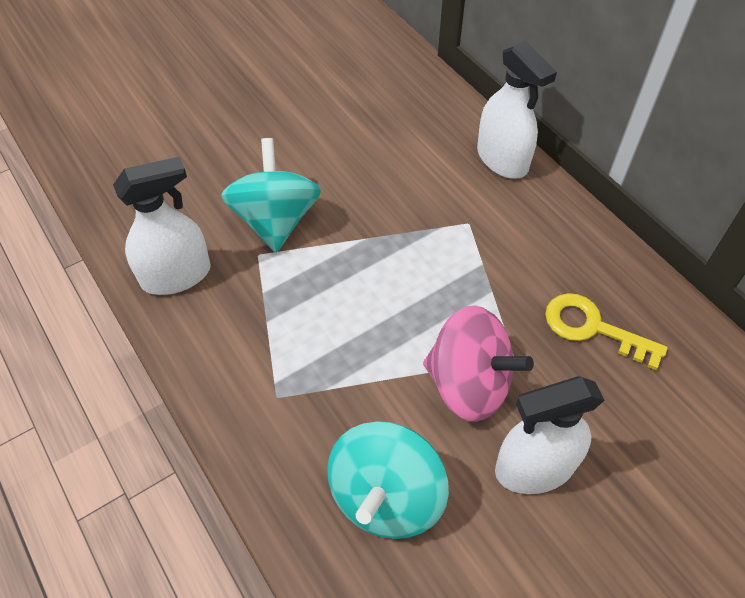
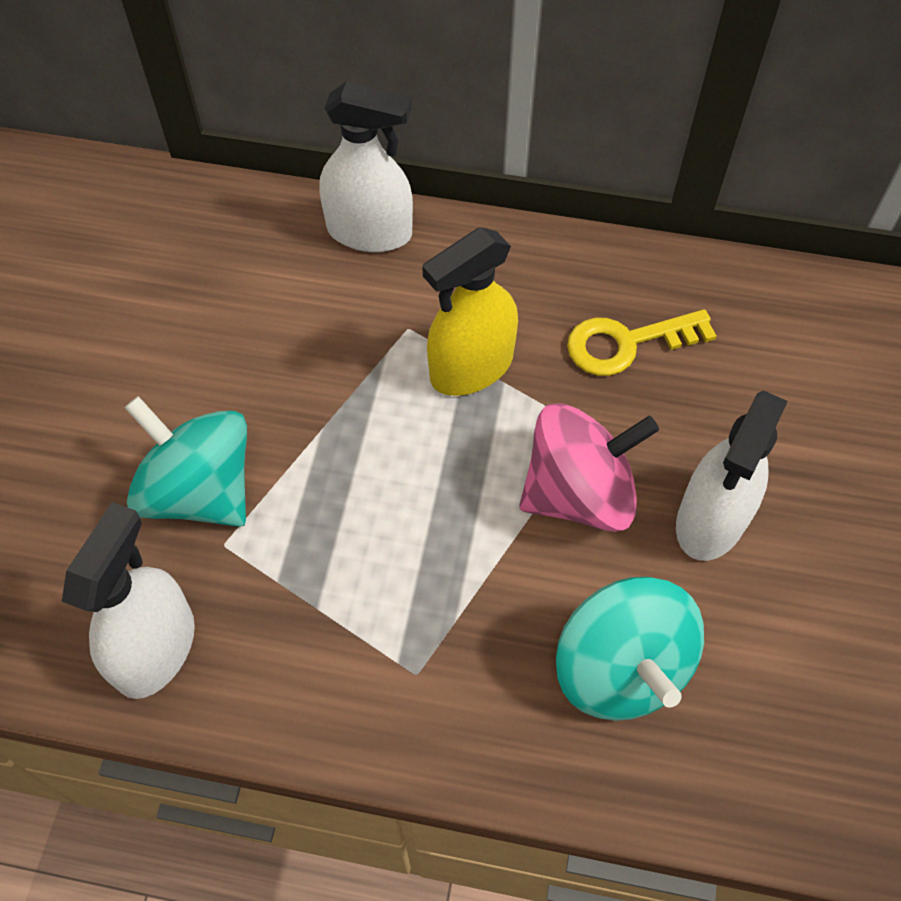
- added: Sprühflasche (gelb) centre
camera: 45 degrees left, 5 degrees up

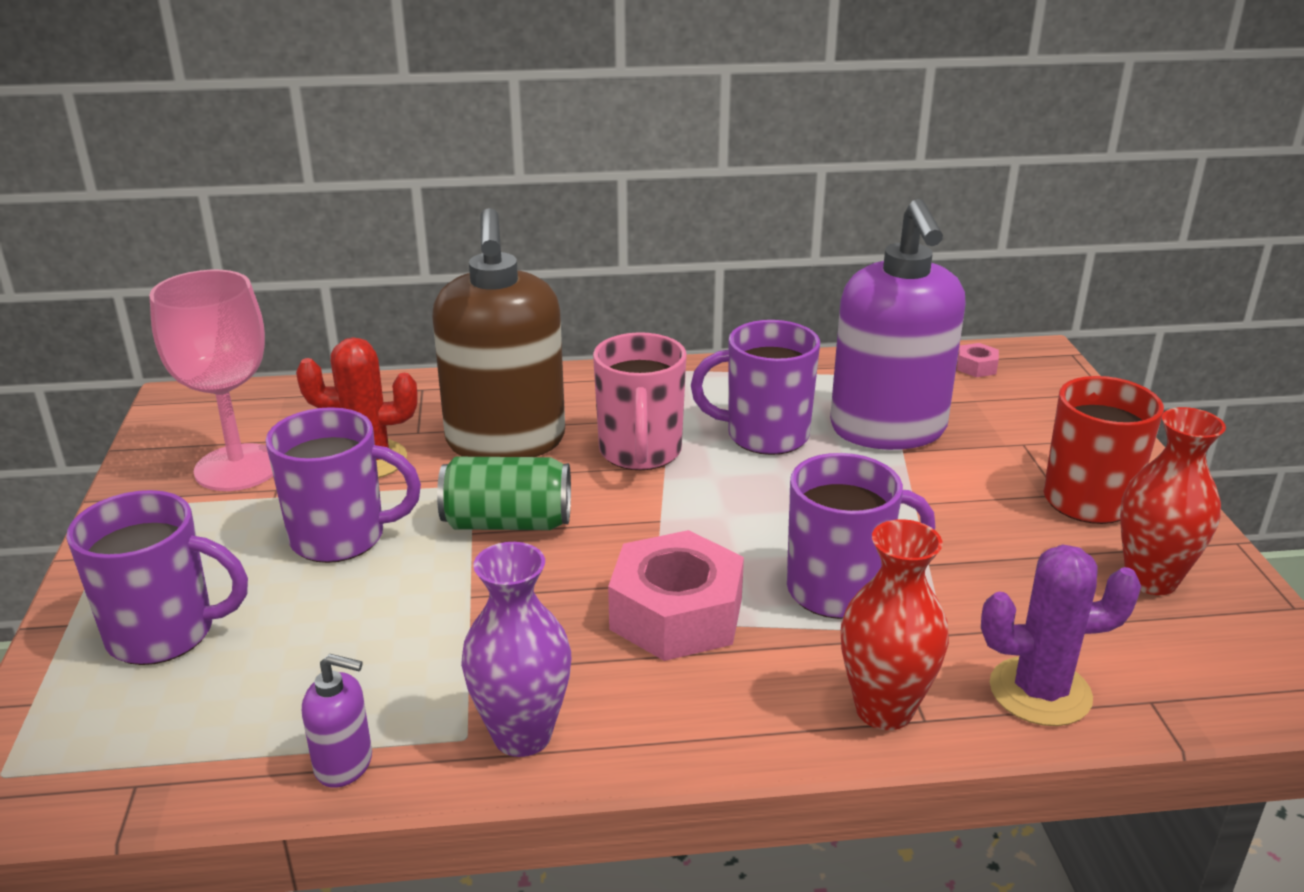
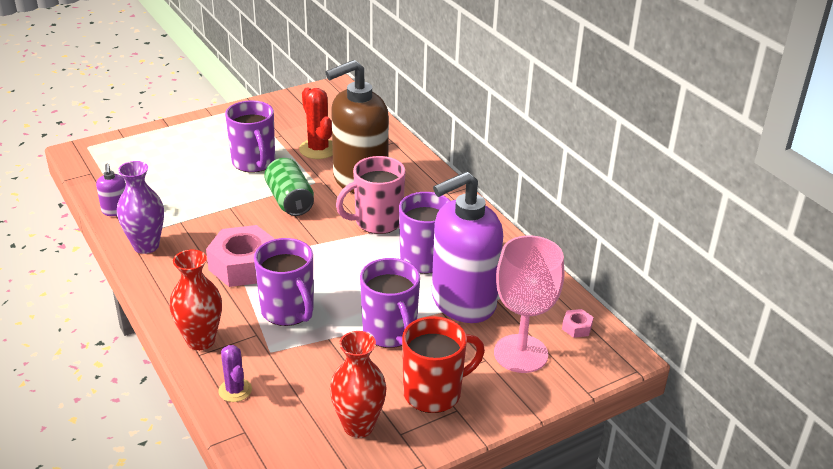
- moved: Tasse (lila) (1st from left in the first image) middle left to Tasse (lila) (3rd from left) centre
- moved: Kelch (rosa) middle left to centre
- resized: Kaktus (lila) bottom right = bottom left x0.63
camera: 65 degrees right, 5 degrees up

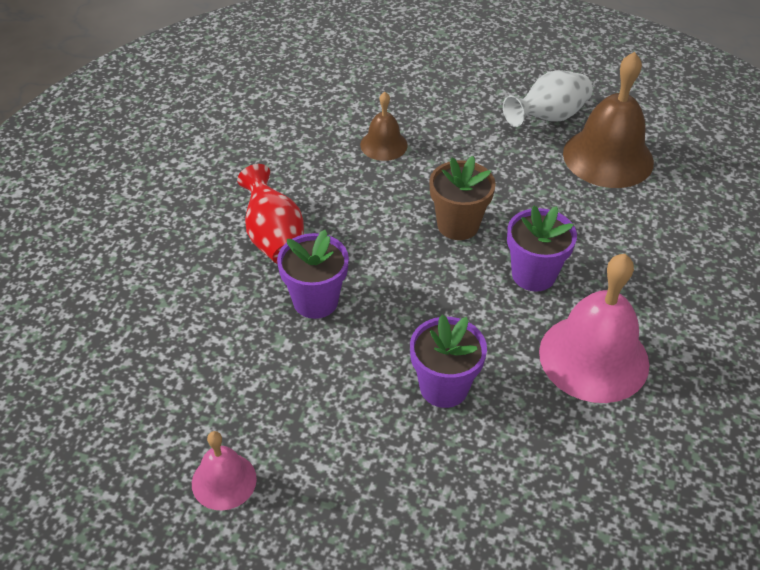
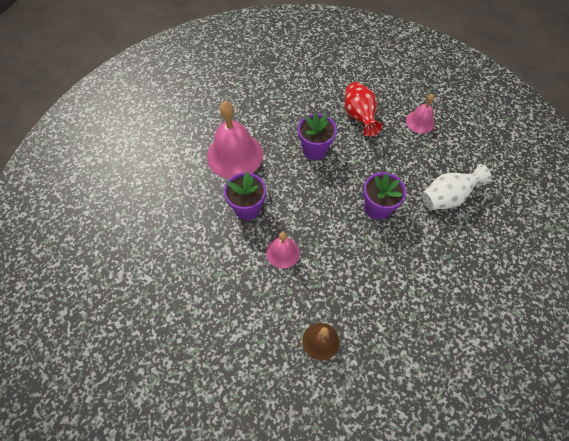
- moved: Vase (rot) centre to top centre
- replaced: Blumentopf (braun) centre to Glocke (rosa) (2nd from left) centre
- moved: Vase (weiß) top right to middle right
- removed: Glocke (braun) (2nd from left) top right
camera: 170 degrees left, 15 degrees up

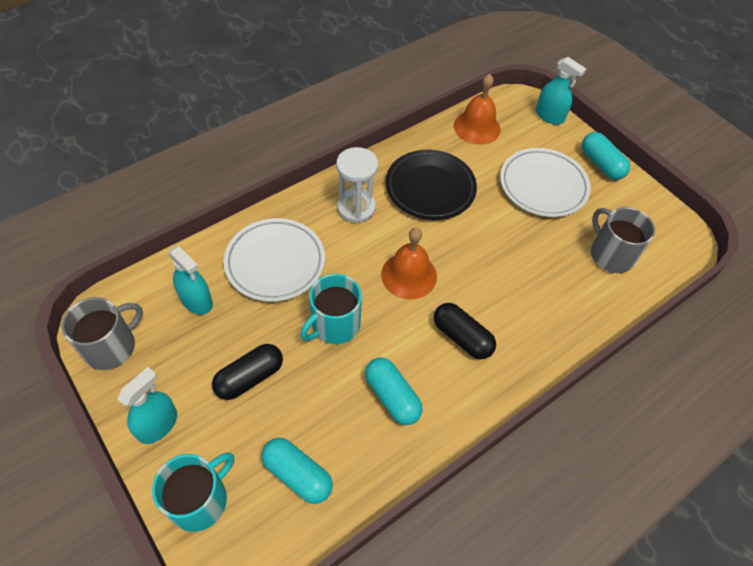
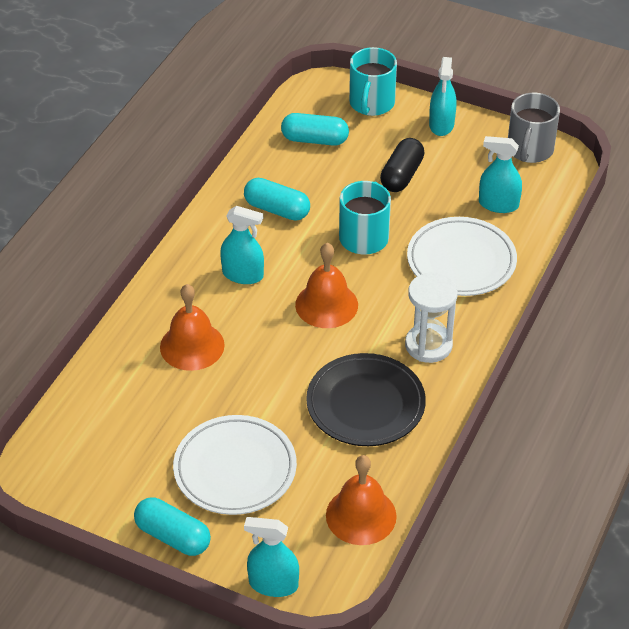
- replaced: Kapsel (schwarz) (2nd from left) centre to Sprühflasche (türkis) (1st from left) centre
- removed: Tasse (grau) (2nd from left) middle right
- added: Glocke (orange) (1st from left) middle left
camera: 155 degrees right, 10 degrees down

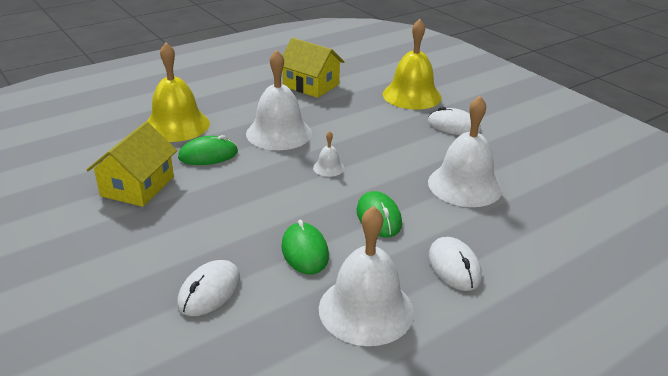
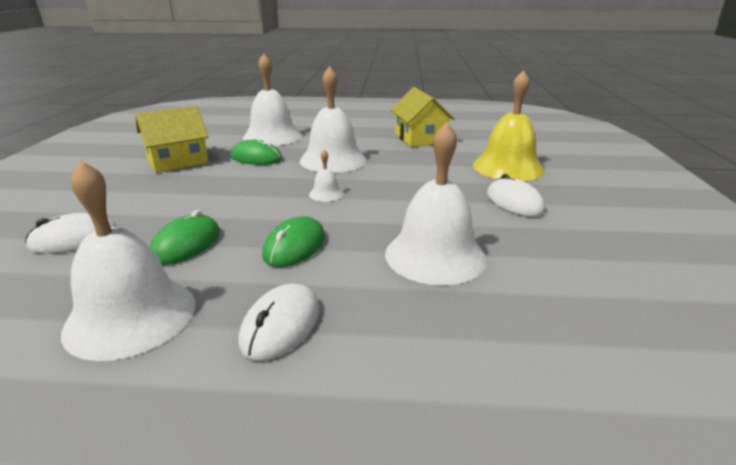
- recoloured: Glocke (gelb) (1st from left) top left to Glocke (weiß) (2nd from left) top centre
camera: 40 degrees right, 5 degrees down

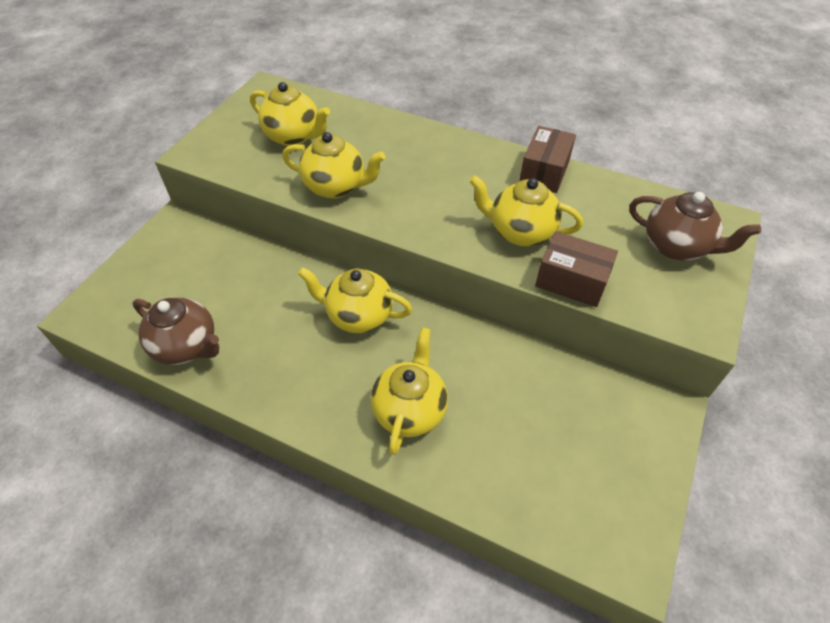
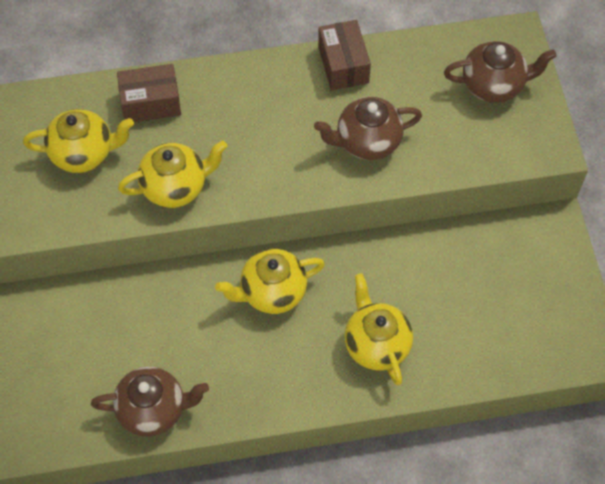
- recoloured: Teekanne (gelb) (5th from left) centre to Teekanne (braun) (2nd from left) top centre
- moved: Schachtel (braun) (2nd from left in the first image) middle right to Schachtel (braun) (1st from left) top left
camera: 35 degrees left, 10 degrees up

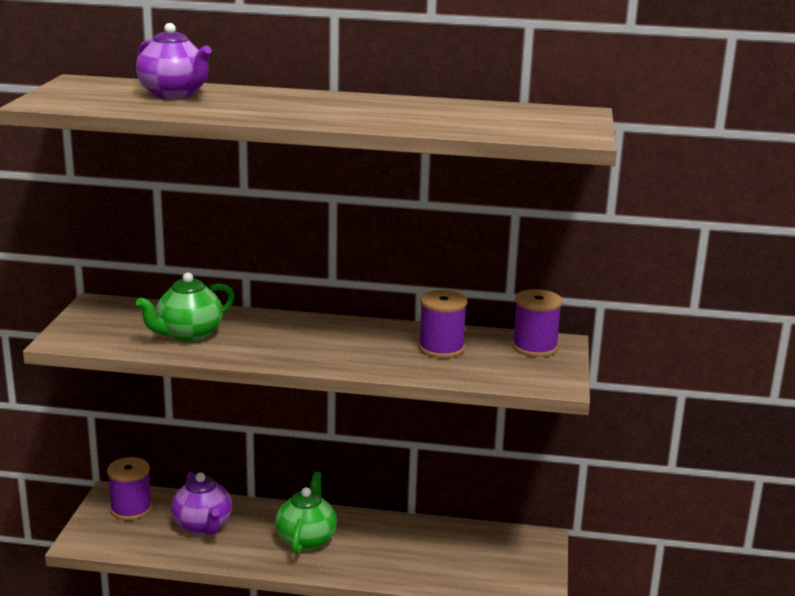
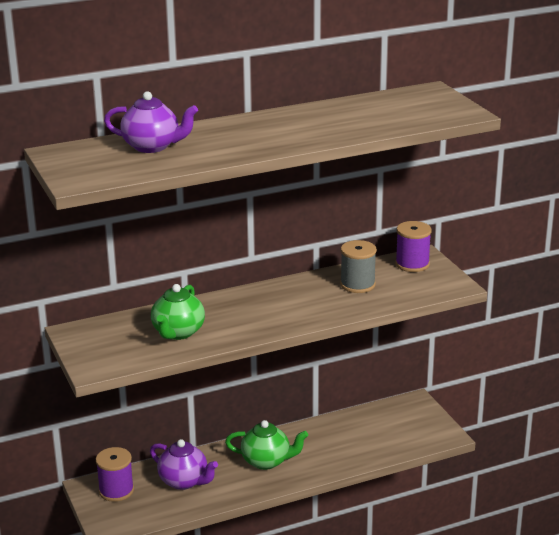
- turned: Teekanne (grün) (2nd from left) bottom centre = bottom centre 120 degrees clockwise
- recoloured: Garnrolle (lila) (2nd from left) centre to Garnrolle (grau) centre
camera: 30 degrees left, 5 degrees up

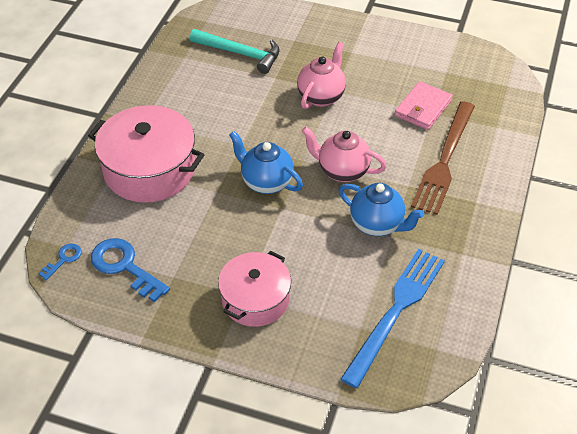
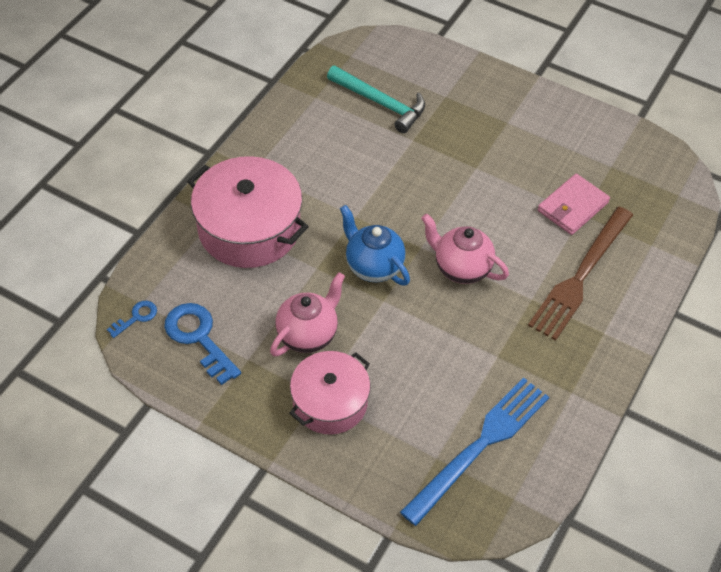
- moved: Teekanne (rosa) (1st from left) top centre to centre
- removed: Teekanne (blau) (2nd from left) centre
camera: 10 degrees right, 5 degrees up

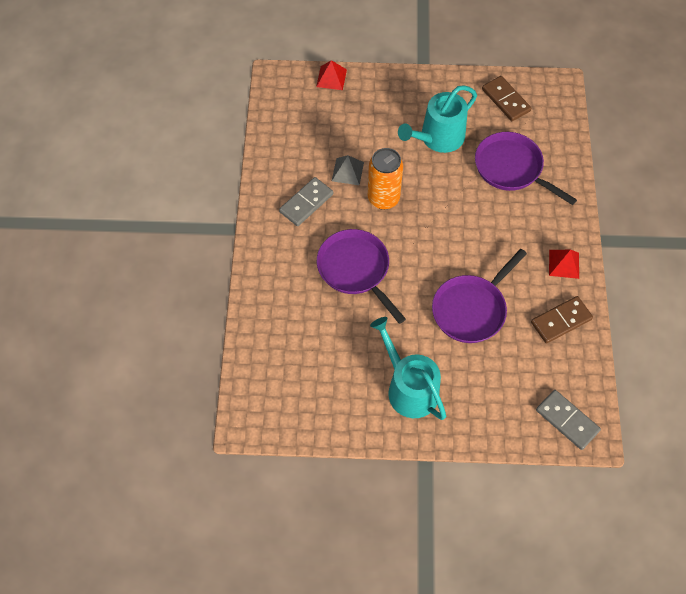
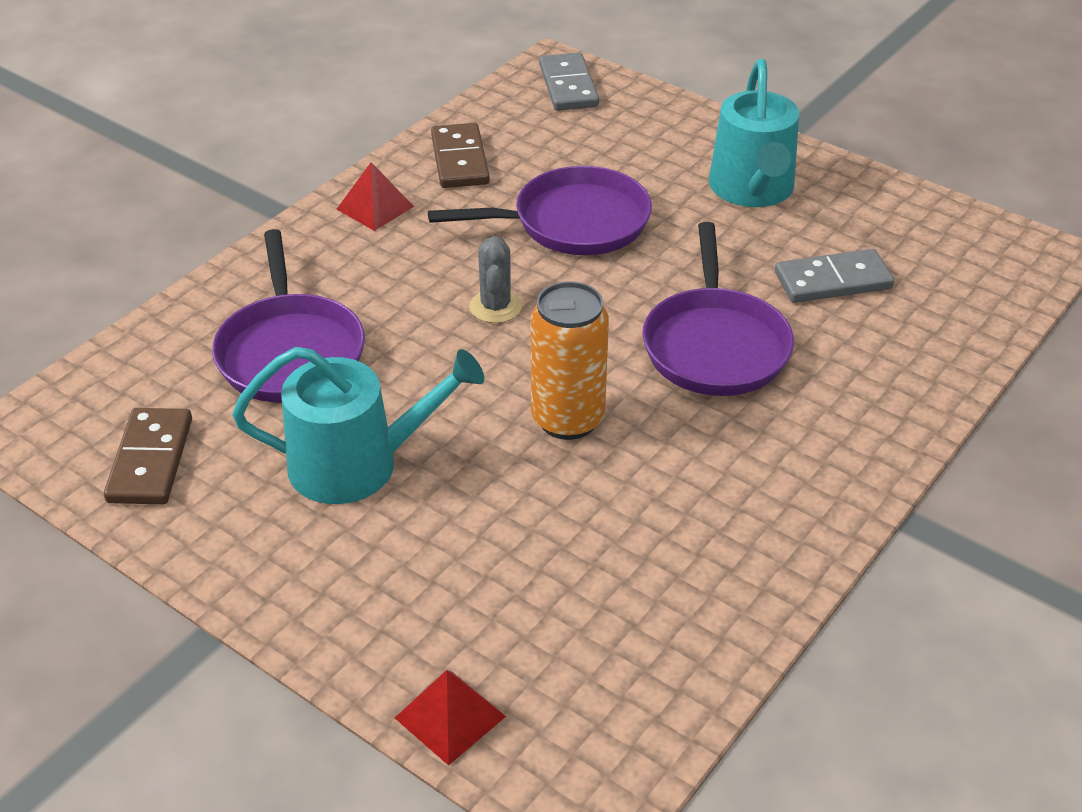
- moved: Dominostein (grau) (1st from left in the first image) centre to Dominostein (grau) (2nd from left) middle right
- removed: Pyramide (grau) top centre
- turned: Dominostein (braun) (2nd from left) middle right = top centre 75 degrees clockwise
- added: Kaktus (grau) centre
camera: 145 degrees left, 20 degrees down

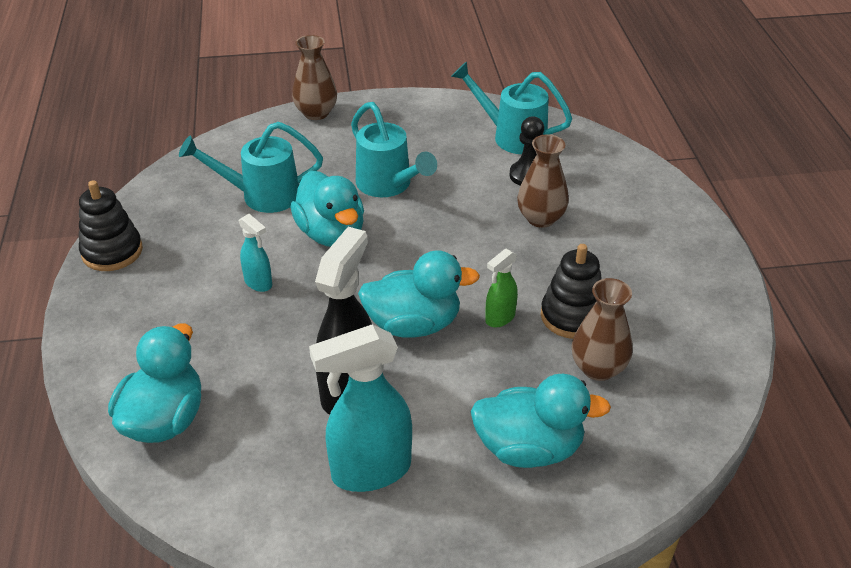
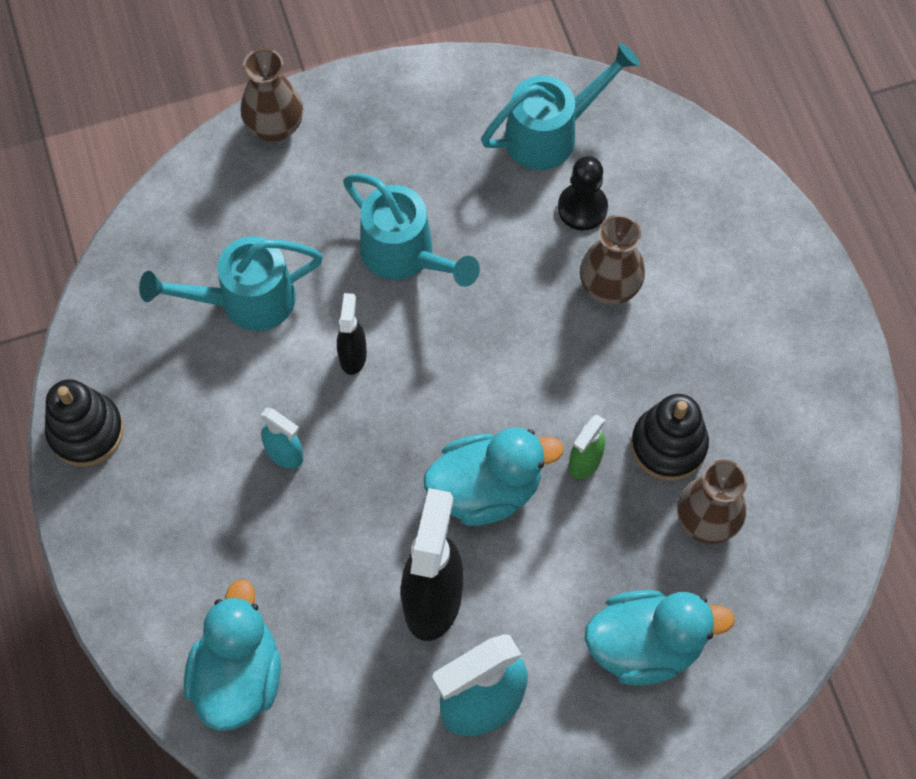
- replaced: Ente (türkis) (2nd from left) centre to Sprühflasche (schwarz) (1st from left) centre
- turned: Gießkanne (türkis) (3rd from left) top centre = top centre 135 degrees clockwise
camera: 10 degrees left, 25 degrees up

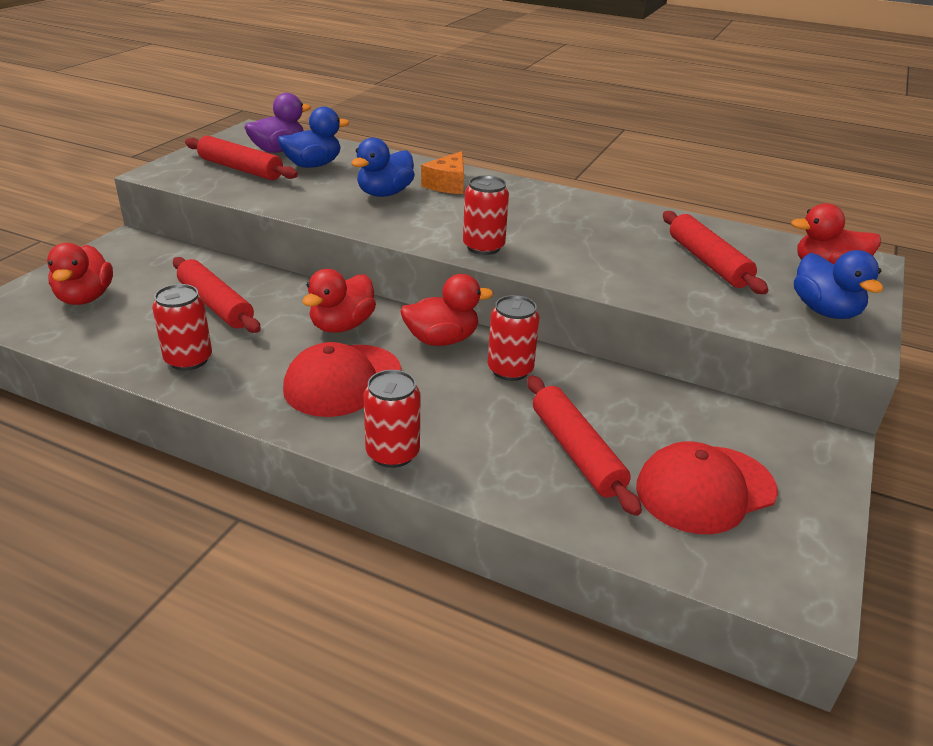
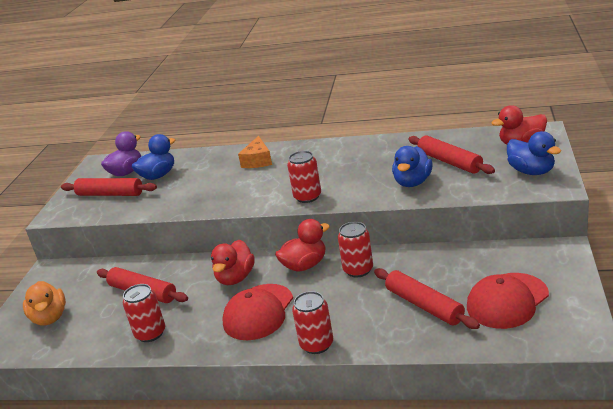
- recoloured: Ente (rot) (1st from left) middle left to Ente (orange) bottom left
- moved: Ente (blau) (2nd from left) top centre to middle right
camera: 10 degrees left, 5 degrees down

